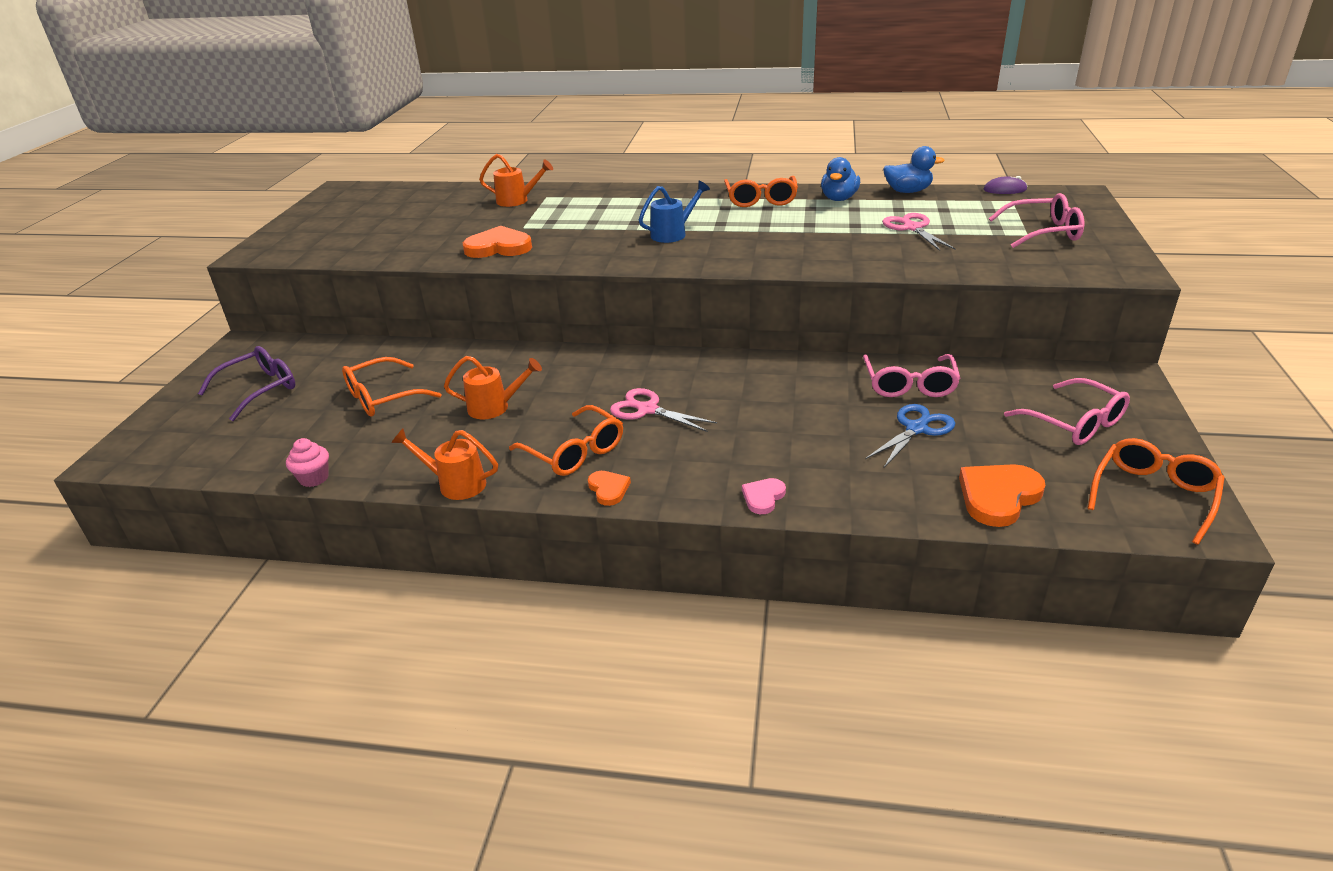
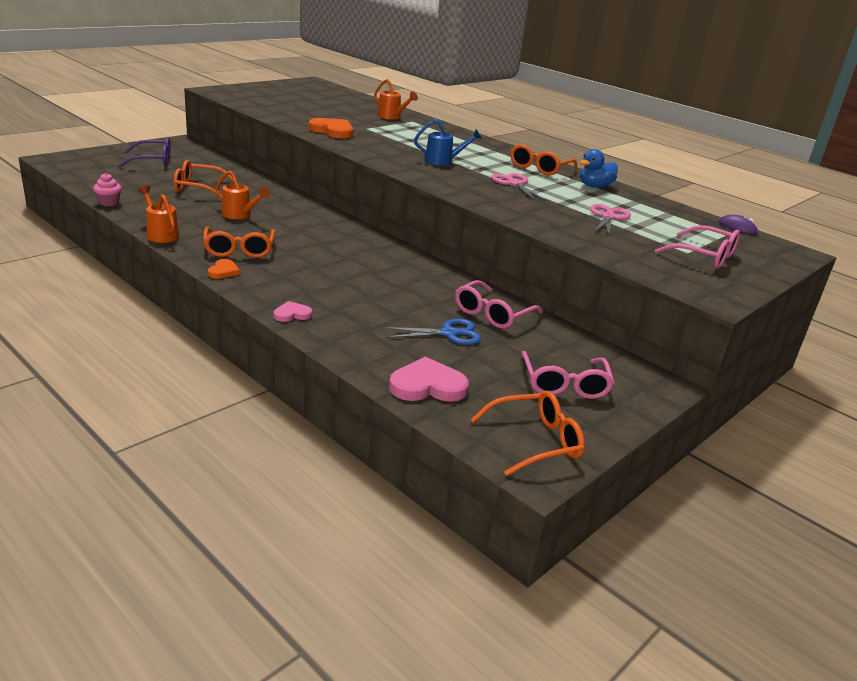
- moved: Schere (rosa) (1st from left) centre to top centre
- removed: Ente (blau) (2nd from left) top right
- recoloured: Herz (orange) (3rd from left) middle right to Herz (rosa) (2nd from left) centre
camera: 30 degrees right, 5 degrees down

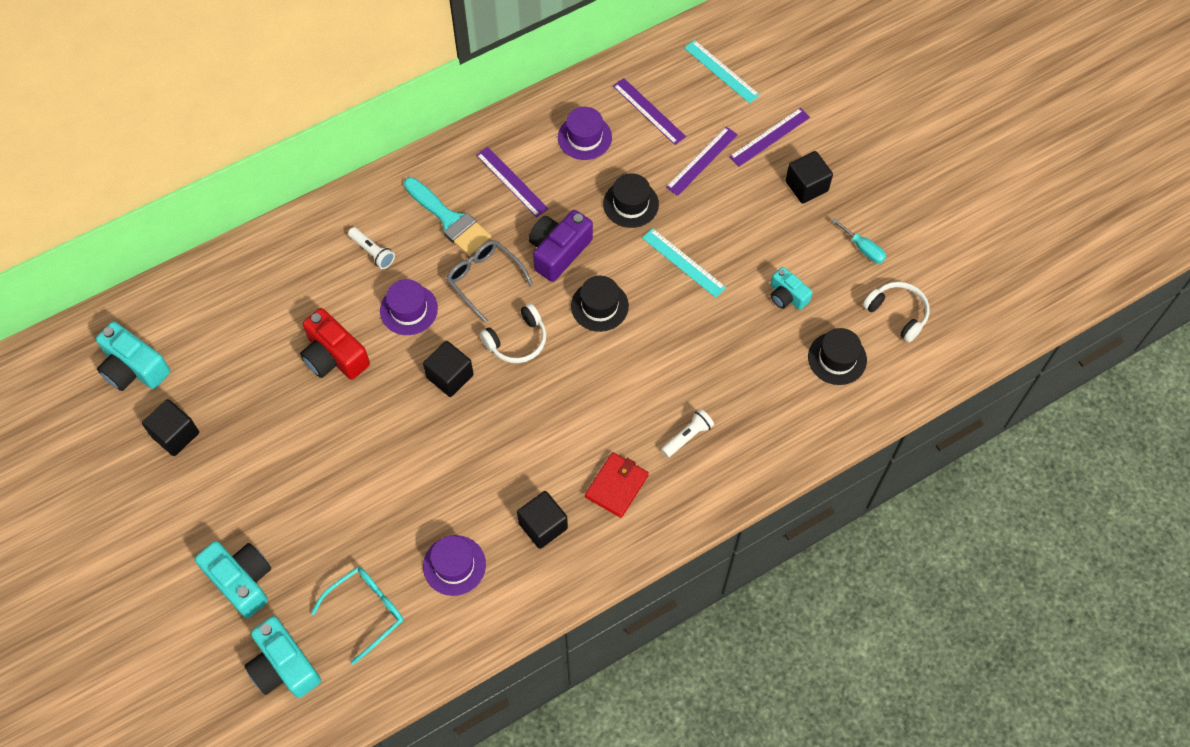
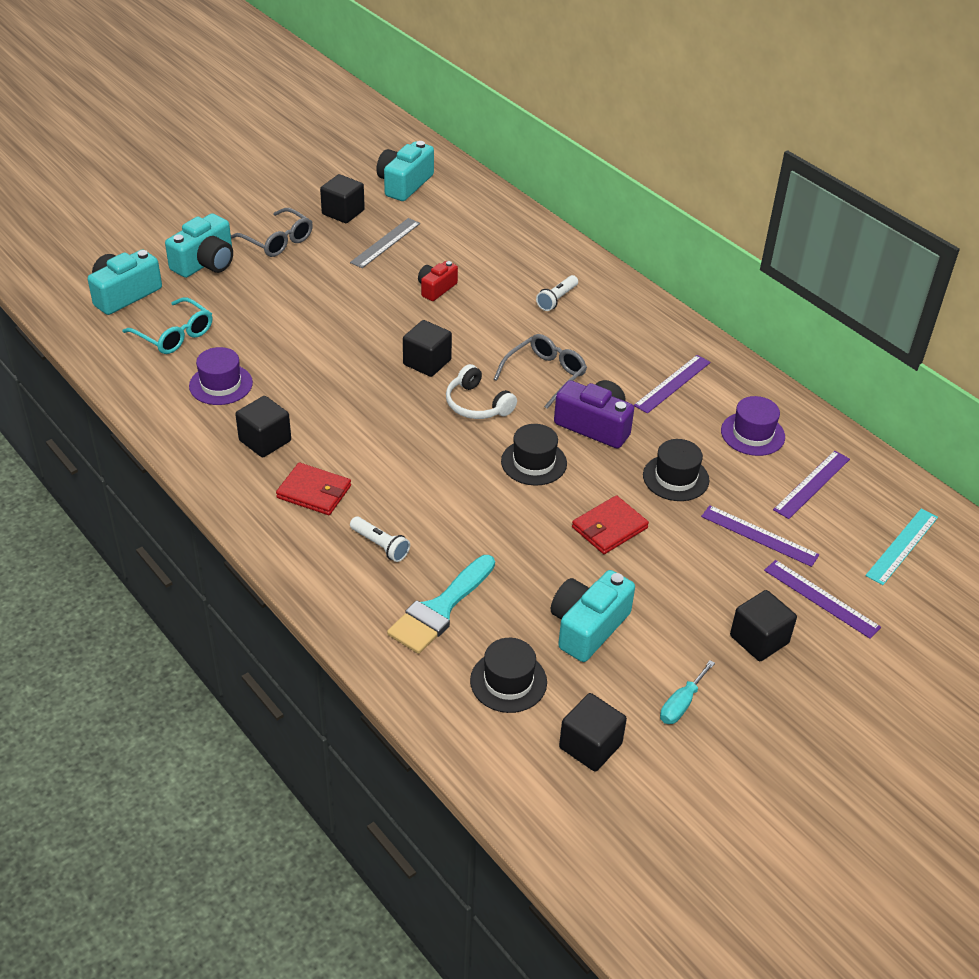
- resized: Kamera (rot) middle left = top centre x0.62
- removed: Hut (lila) (1st from left) centre
- moved: Pinsel (türkis) top centre to centre
- replaced: Lineal (türkis) (1st from left) centre to Geldbörse (rot) (2nd from left) centre
- resized: Kamera (türkis) (4th from left) centre = centre x1.62
- replaced: Kopfhörer (weiß) (2nd from left) middle right to Kubus (schwarz) (4th from left) bottom centre
- added: Brille (grau) (1st from left) top left
- added: Lineal (grau) top centre
camera: 80 degrees right, 20 degrees down

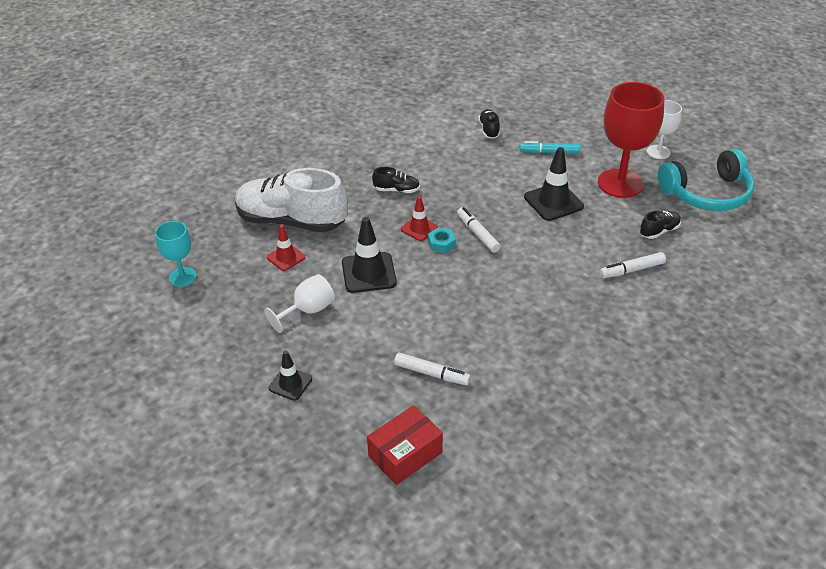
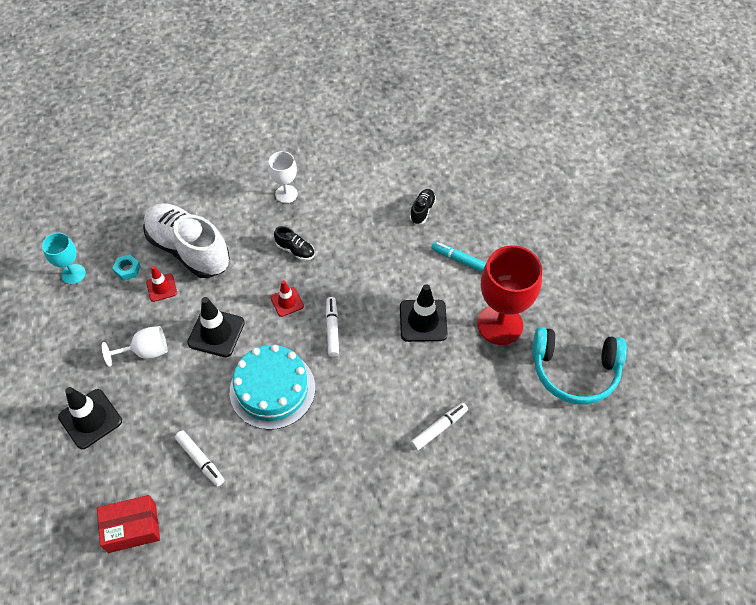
- resized: Leitkegel (schwarz) (1st from left) centre = bottom left x1.66
- moved: Sechskantmutter (türkis) centre to middle left
- turned: Filzstift (weiß) (3rd from left) middle right = bottom centre 135 degrees clockwise
- removed: Schuh (schwarz) (3rd from left) middle right
- moved: Kelch (weiß) (2nd from left) top right to top centre
- added: Kuchen (türkis) centre
camera: 25 degrees right, 15 degrees up

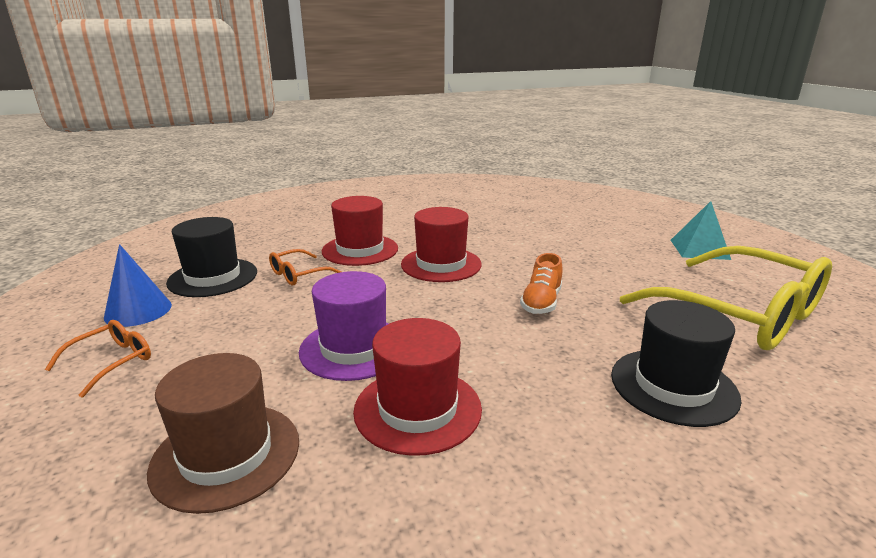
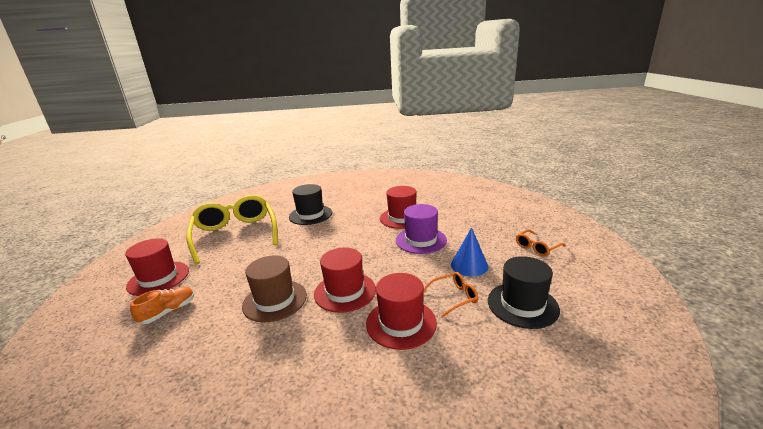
- moved: Kegel (blau) middle left to centre
- moved: Hut (braun) bottom left to bottom centre
- moved: Schuh (orange) centre to bottom left
- replaced: Pyramide (türkis) middle right to Hut (rot) (1st from left) middle left
camera: 160 degrees left, 0 degrees up

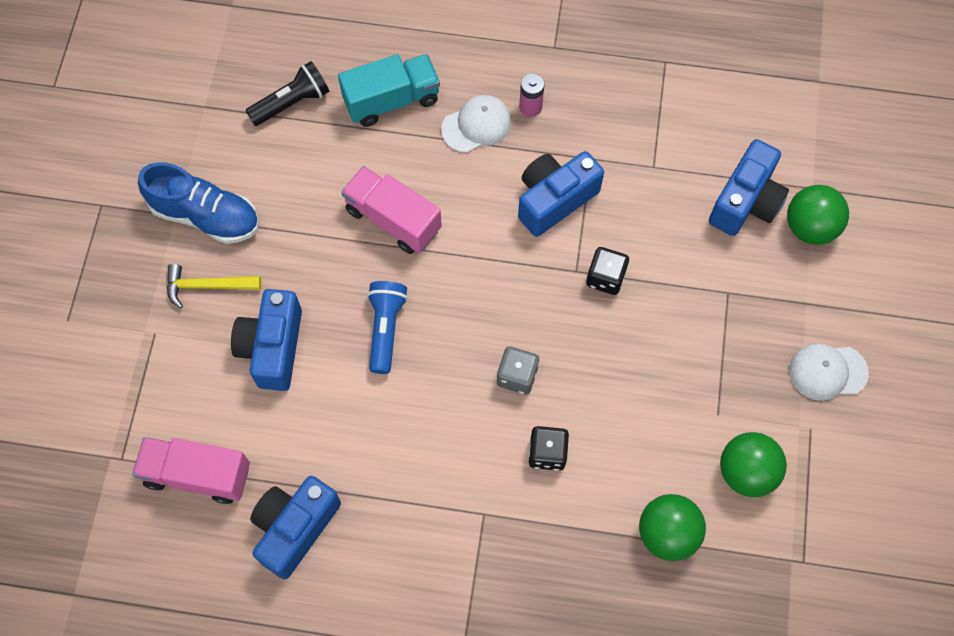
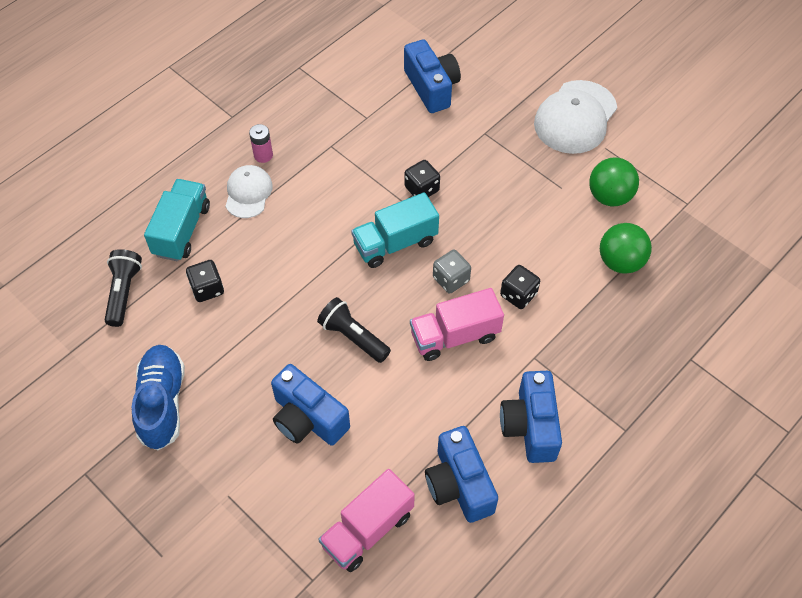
- turned: Schuh (blau) top left = middle left 60 degrees counterclockwise
- removed: Hammer (gelb) middle left
- moved: Lastwagen (rosa) (2nd from left) top centre to centre
- recoloured: Taschenlampe (blau) centre to Taschenlampe (schwarz) (2nd from left) centre
- moved: Kamera (blau) (3rd from left in the first image) top centre to Kamera (blau) (4th from left) bottom centre
- removed: Ball (grün) (3rd from left) middle right
- resized: Kappe (weiß) (2nd from left) middle right = top right x1.66
- added: Spielwürfel (schwarz) (1st from left) middle left
- added: Lastwagen (türkis) (2nd from left) centre
camera: 55 degrees left, 10 degrees down

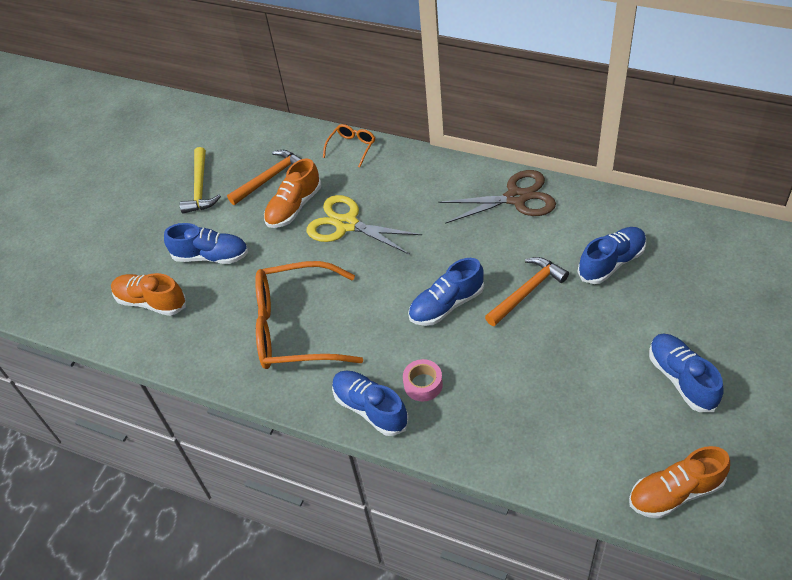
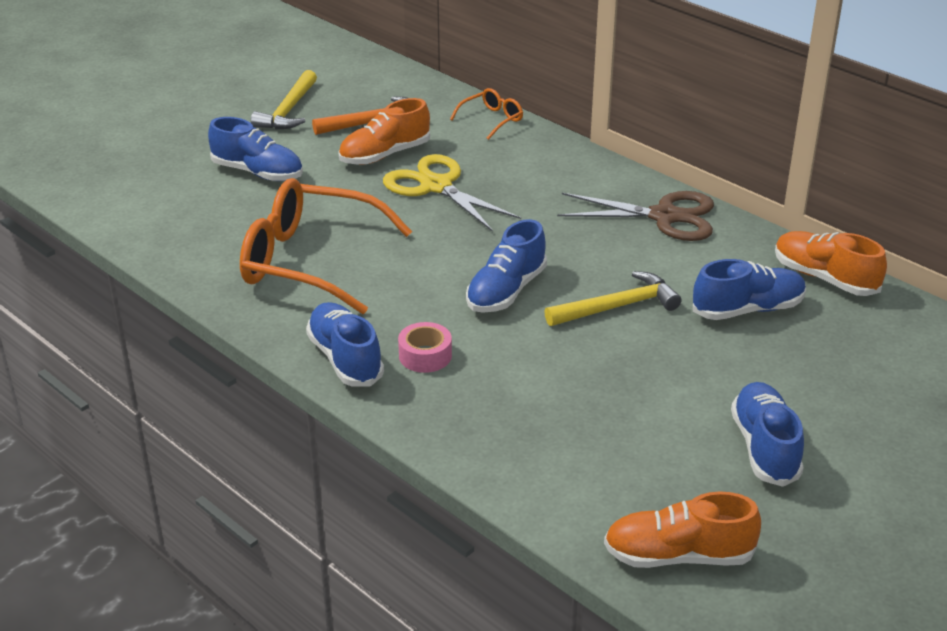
- moved: Schuh (orange) (1st from left in the first image) middle left to Schuh (orange) (3rd from left) middle right
- turned: Schuh (blau) (3rd from left) centre = centre 45 degrees counterclockwise
- recoloured: Hammer (orange) (2nd from left) centre to Hammer (gelb) (2nd from left) centre
camera: 15 degrees right, 15 degrees down

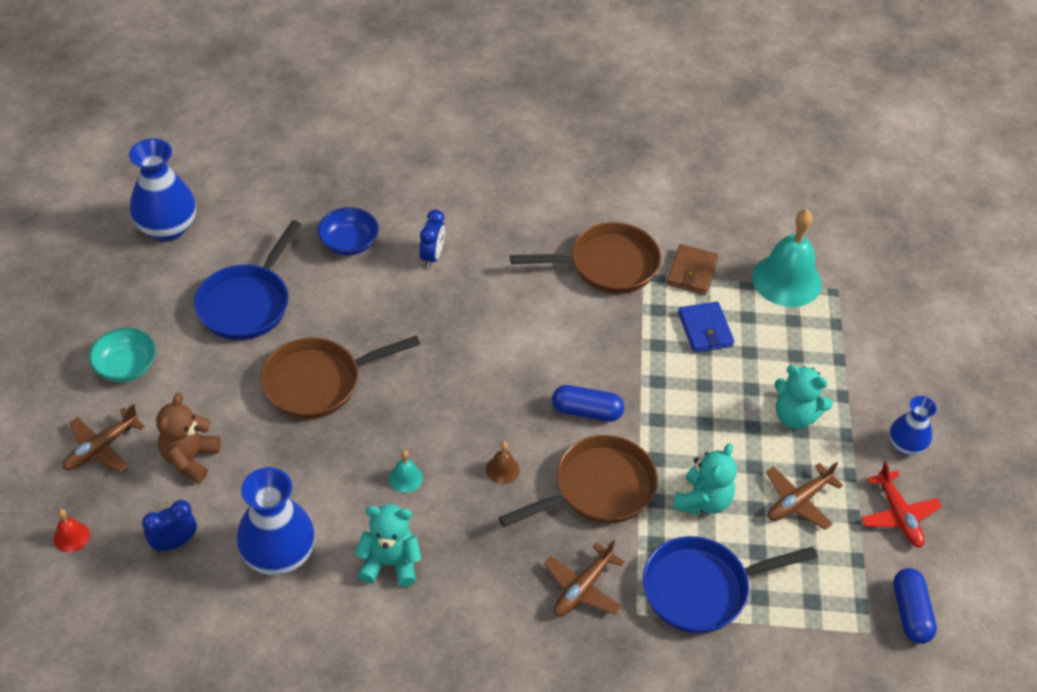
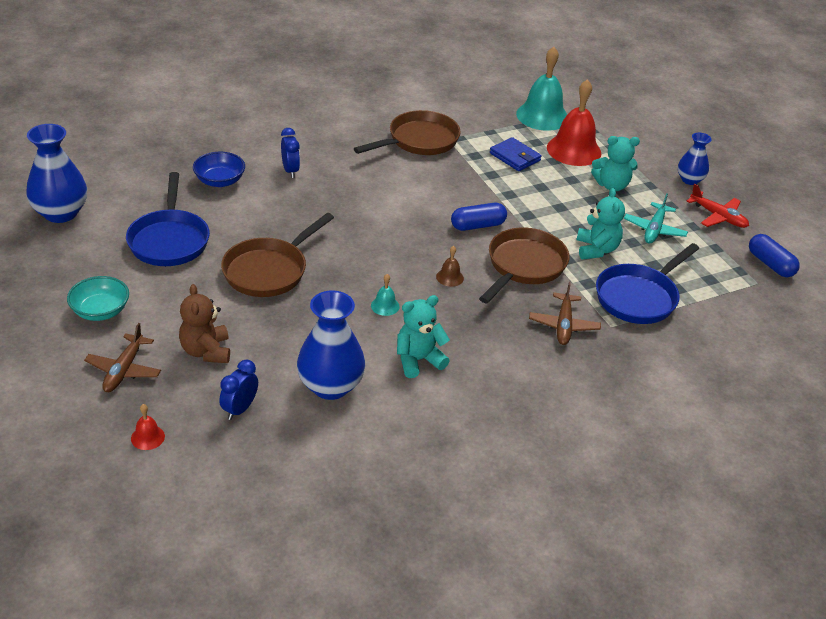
- removed: Geldbörse (braun) middle right
- recoloured: Flugzeug (braun) (3rd from left) bottom right to Flugzeug (türkis) middle right
- added: Glocke (rot) (2nd from left) top right
camera: 30 degrees left, 10 degrees down

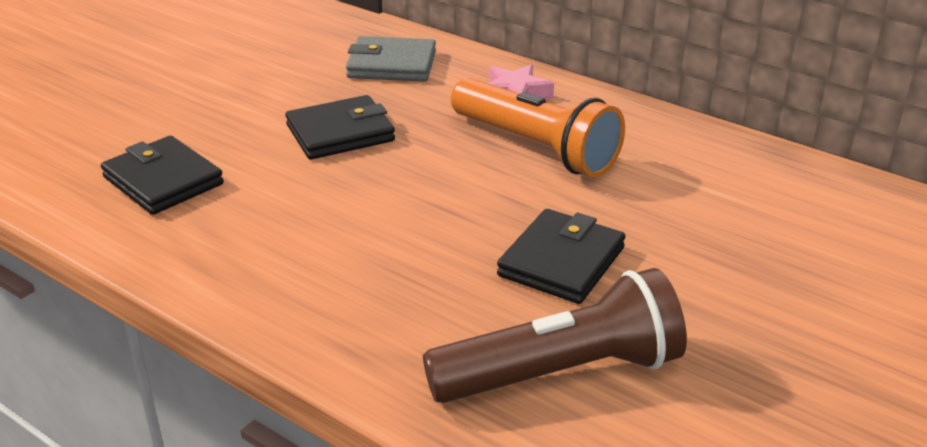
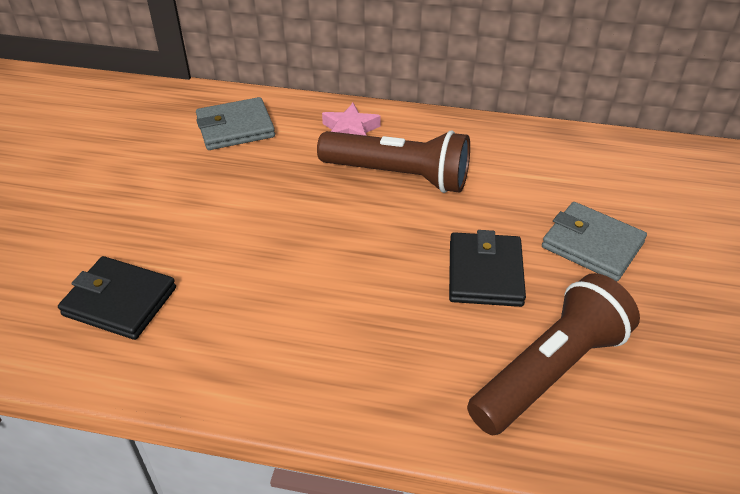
- removed: Geldbörse (schwarz) (2nd from left) top centre
- recoloured: Taschenlampe (orange) top centre to Taschenlampe (braun) (1st from left) top centre
- added: Geldbörse (grau) (2nd from left) middle right
camera: 25 degrees left, 10 degrees up

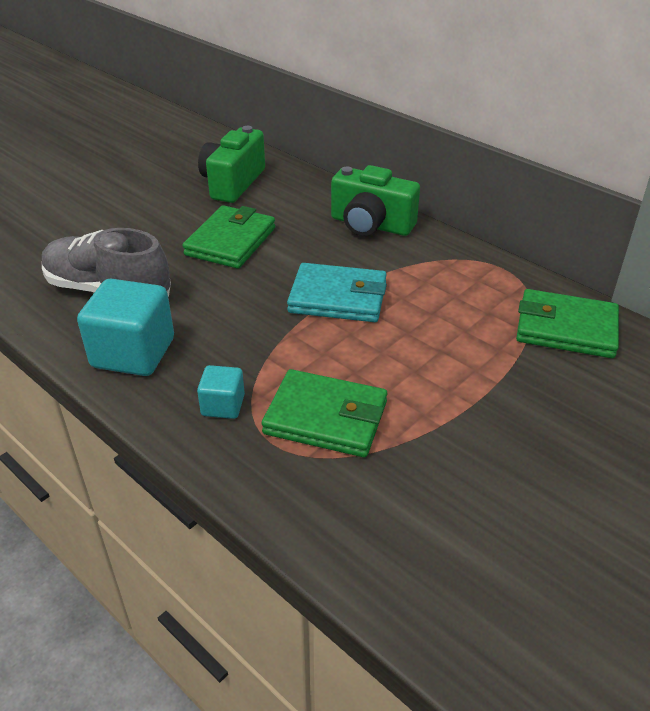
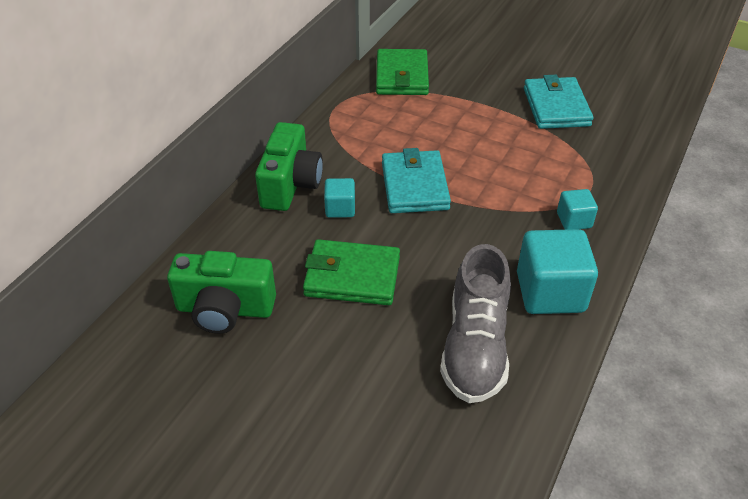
- removed: Geldbörse (grün) (2nd from left) centre
- added: Kubus (türkis) (1st from left) centre
- added: Geldbörse (türkis) (2nd from left) top right
camera: 105 degrees left, 5 degrees up

